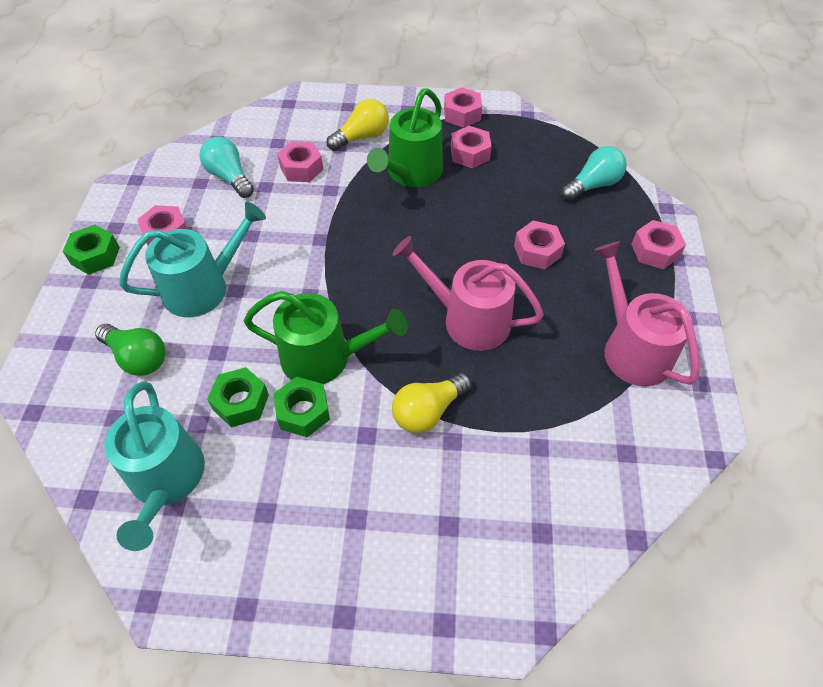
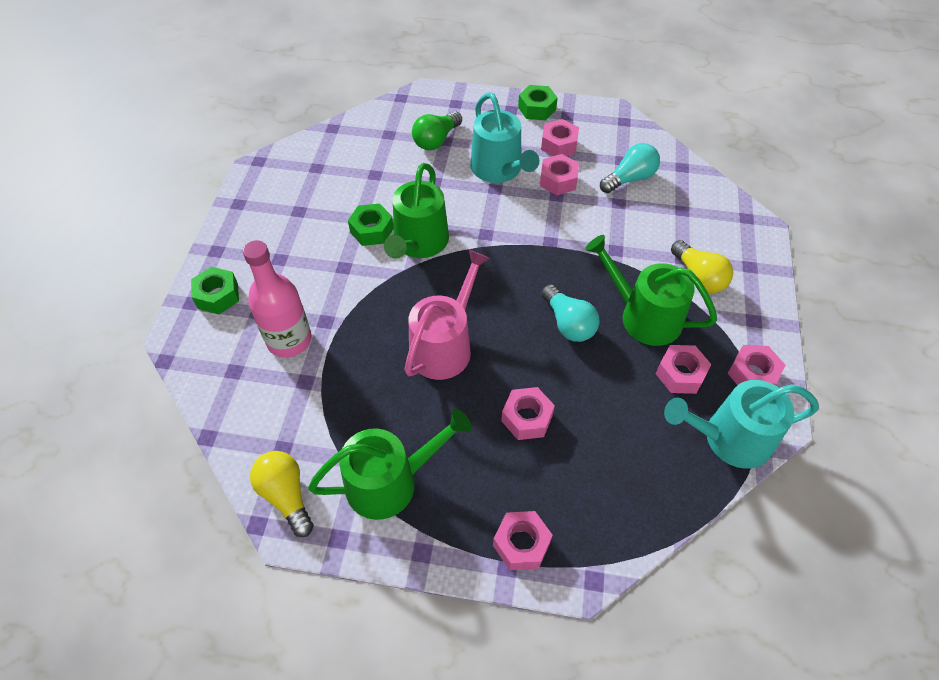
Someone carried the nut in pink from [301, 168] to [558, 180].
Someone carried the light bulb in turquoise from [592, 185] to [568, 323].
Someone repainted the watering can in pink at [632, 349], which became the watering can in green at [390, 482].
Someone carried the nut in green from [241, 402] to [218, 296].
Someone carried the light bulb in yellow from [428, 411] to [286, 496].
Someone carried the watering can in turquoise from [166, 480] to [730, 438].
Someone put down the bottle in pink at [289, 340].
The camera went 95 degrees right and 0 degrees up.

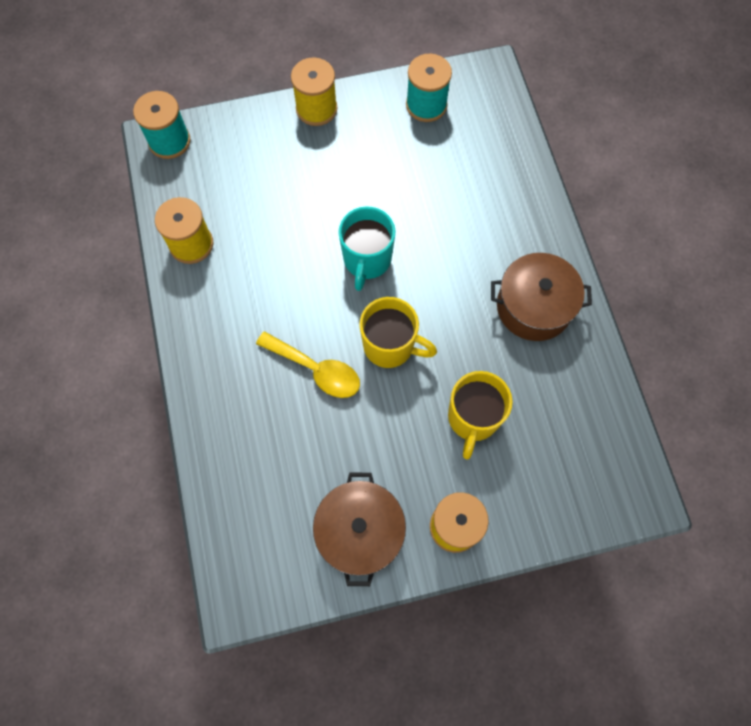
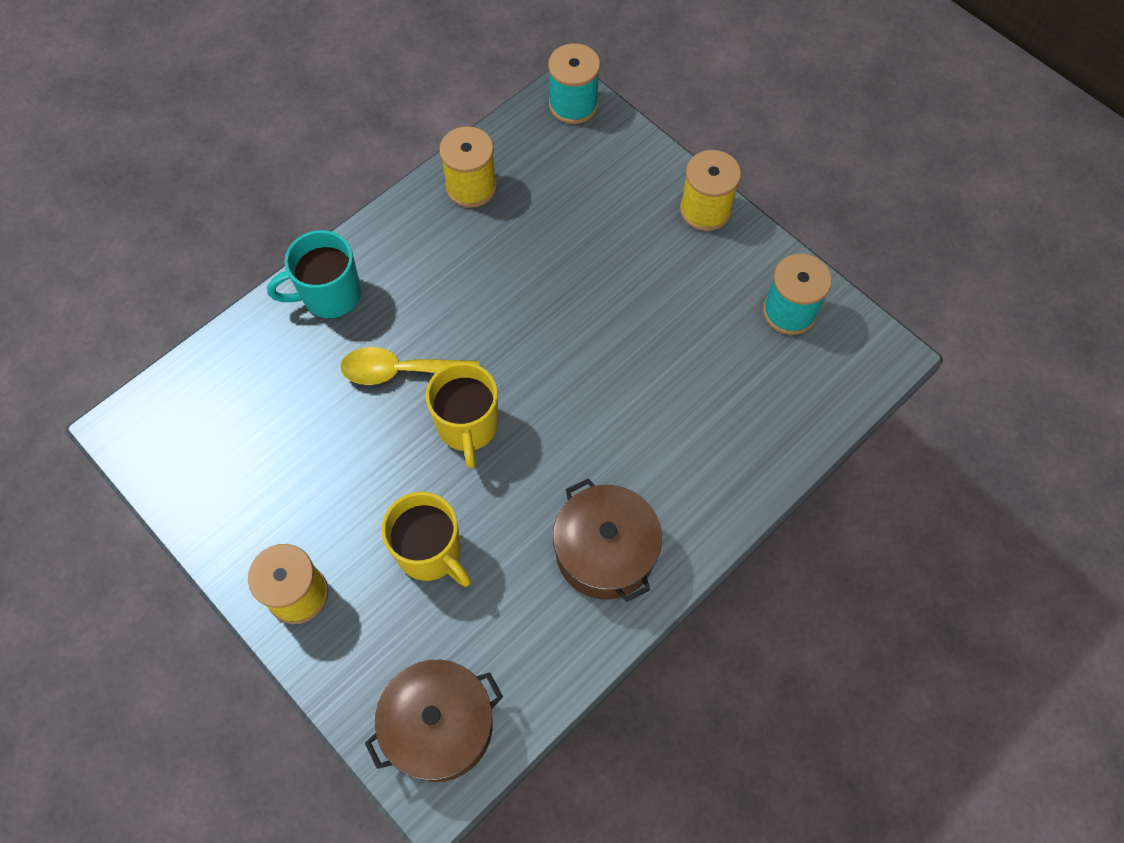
Someone carried the mug in turquoise from [367, 260] to [329, 295].
Someone rotated the spoon in yellow at [316, 370] by 90 degrees clockwise.
Someone rotated the mug in yellow at [473, 418] by 120 degrees counterclockwise.
Someone carried the pot in brown from [360, 532] to [439, 726].
The camera went 60 degrees right and 5 degrees down.

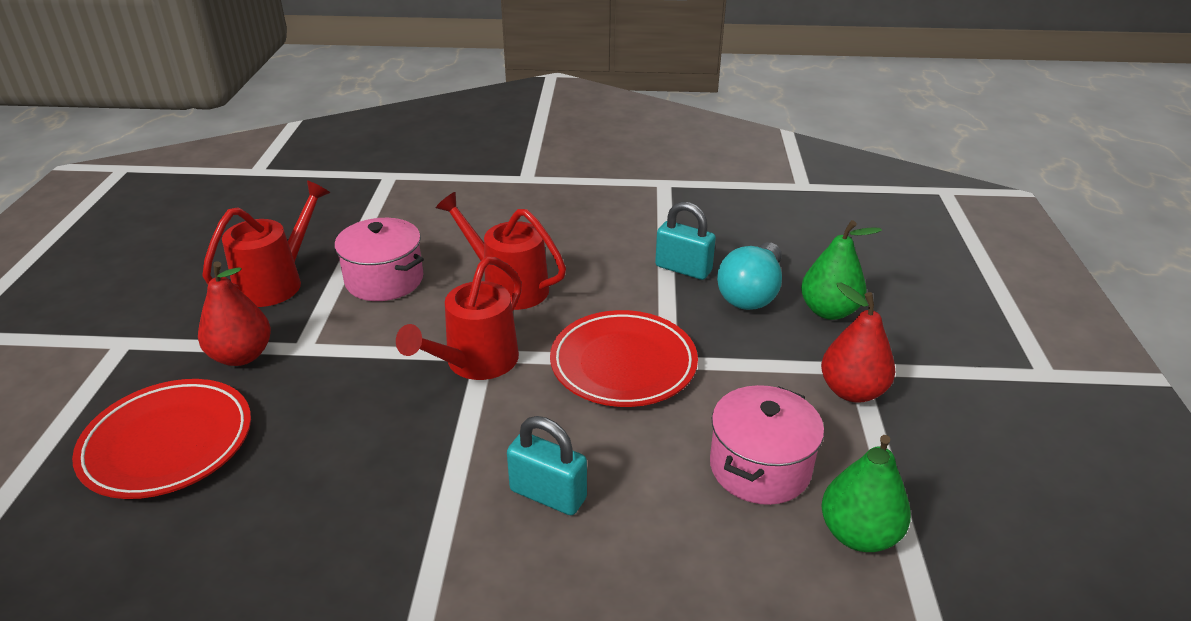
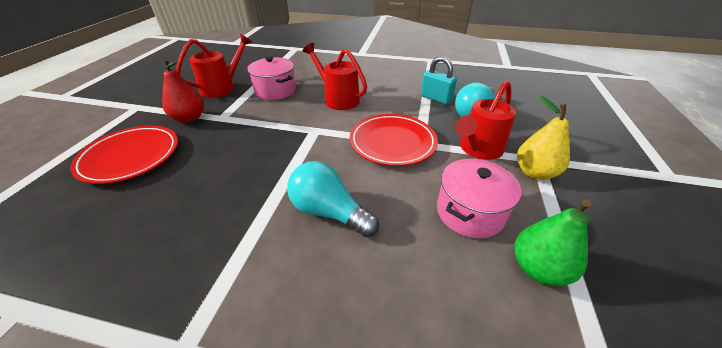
Someone took away the pear in green at [828, 311].
Someone carried the watering can in red from [474, 363] to [478, 150].
Someone repainted the pear in red at [852, 391], which became the pear in yellow at [534, 172].
Someone swapped the padlock in turquoise at [548, 494] for the light bulb in turquoise at [329, 212].
The camera went 10 degrees right and 5 degrees up.

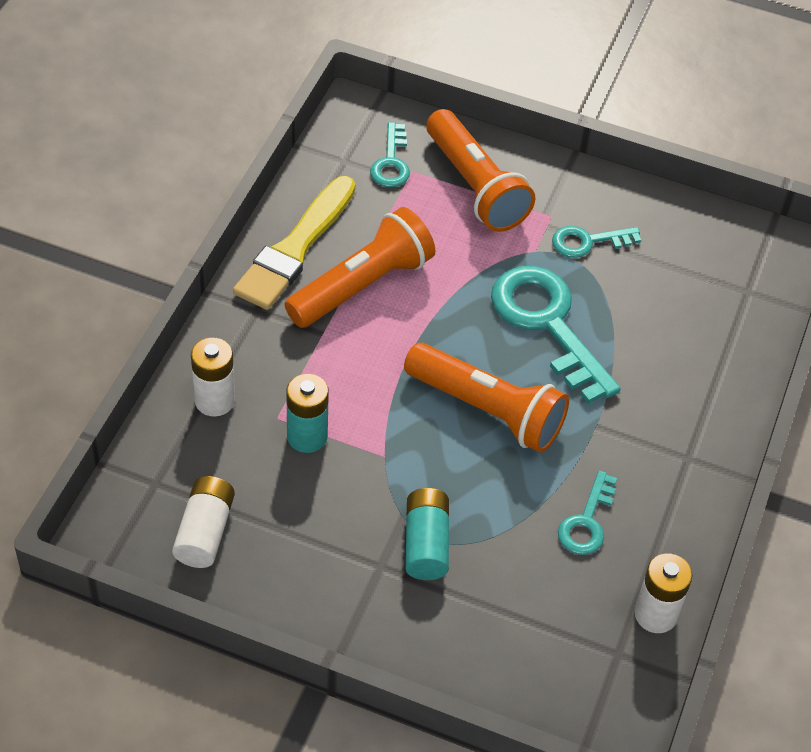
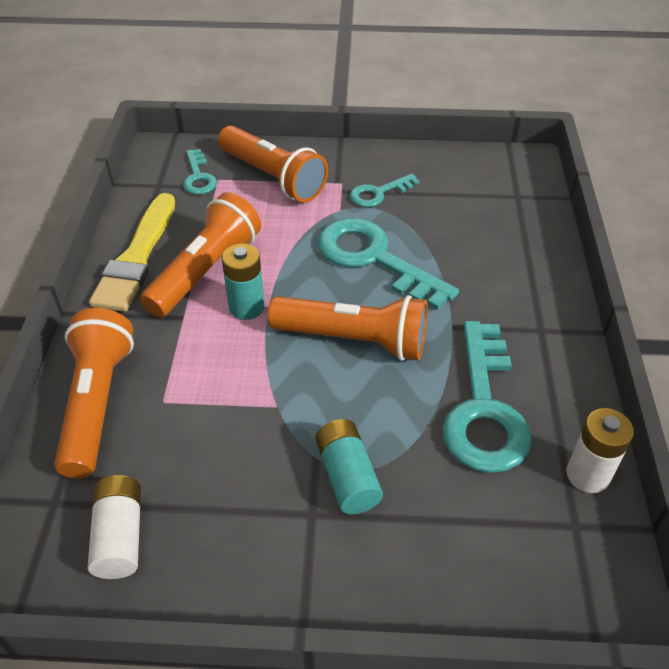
Someone swapped the battery in white at [214, 400] for the flashlight in orange at [97, 403].
Someone carried the battery in turquoise from [307, 436] to [246, 307].
Someone scaled the key in turquoise at [586, 521] by 1.91.
The camera went 15 degrees left and 5 degrees down.

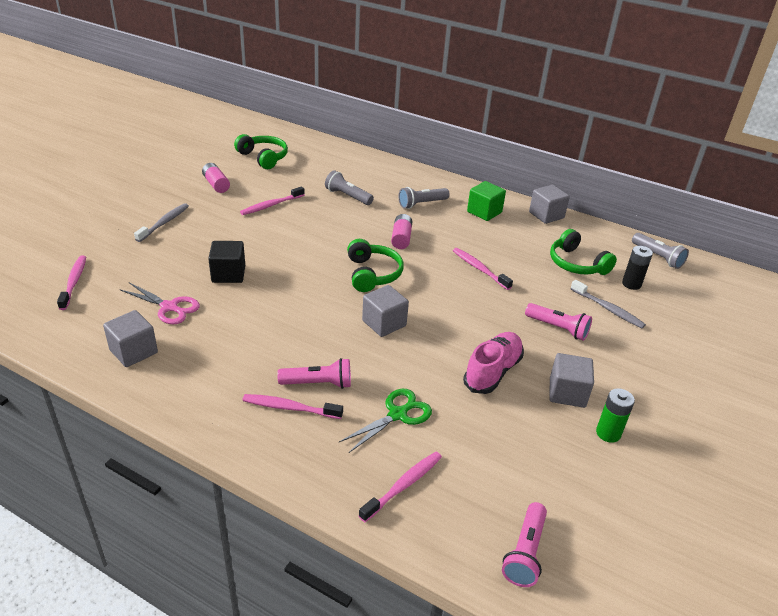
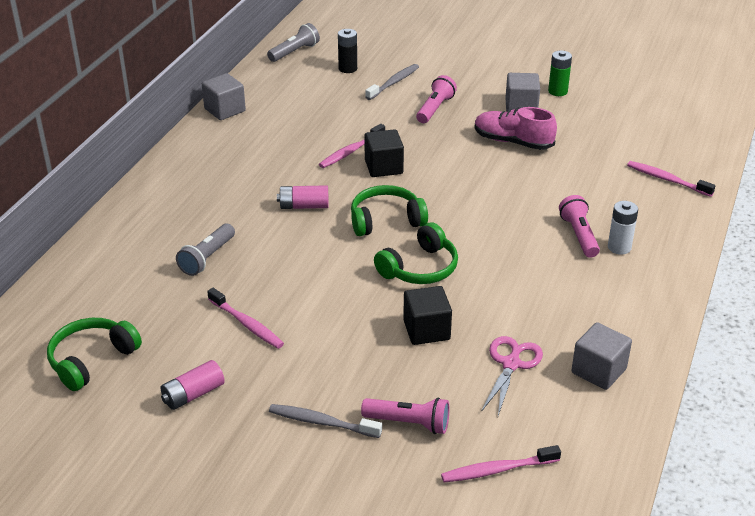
Someone took away the cube in green at [484, 212].
Someone took away the flashlight in grey at [421, 204].
Someone carried the headphones in green from [576, 264] to [420, 268].
Someone took away the cube in grey at [384, 323].
Someone took away the scissors in green at [397, 414].
Someone swapped the toothbrush in pink at [290, 408] for the battery in white at [619, 247].
Someone carried the flashlight in pink from [524, 552] to [409, 423].
Someone put down the cube in black at [383, 167].
The camera went 95 degrees left and 0 degrees up.

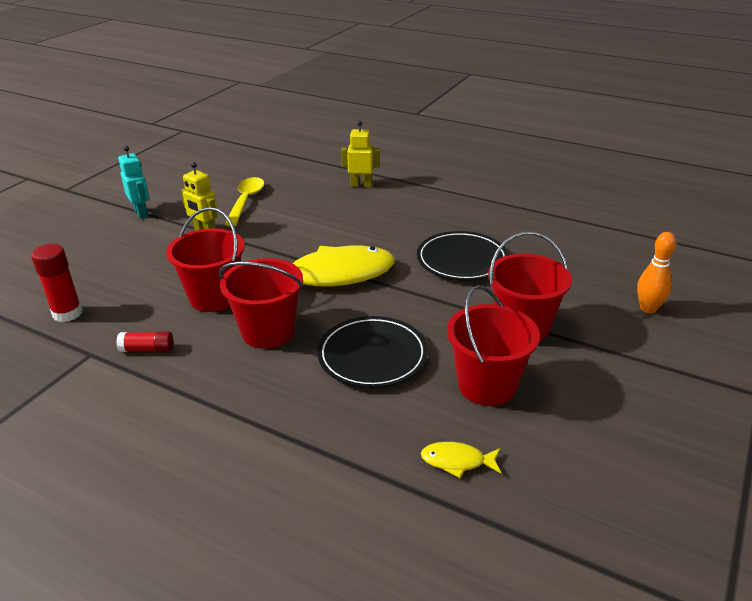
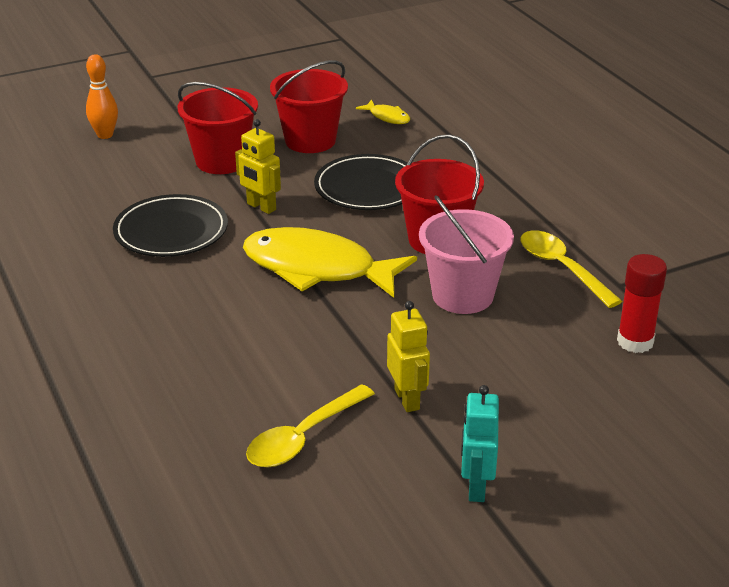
Someone carried the robot in yellow from [361, 185] to [261, 207].
Someone repainted the bucket in red at [214, 297], which became the bucket in pink at [462, 295].
Someone swapped the glue stick in red at [147, 349] for the spoon in yellow at [561, 268].
The camera went 145 degrees left and 0 degrees up.

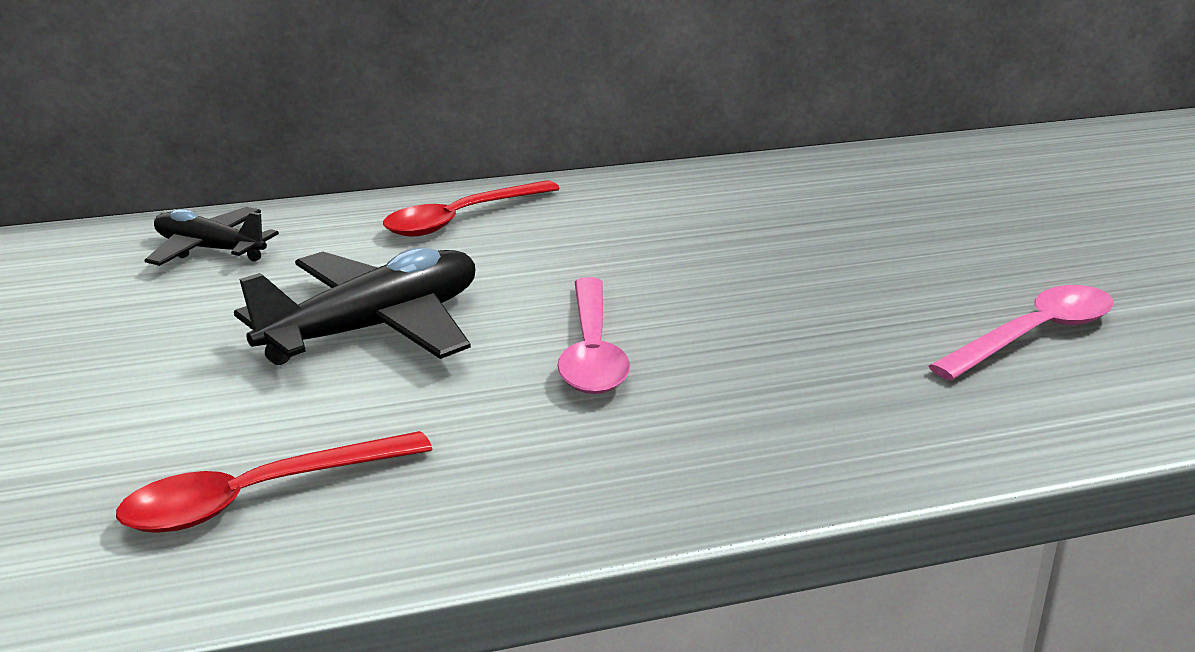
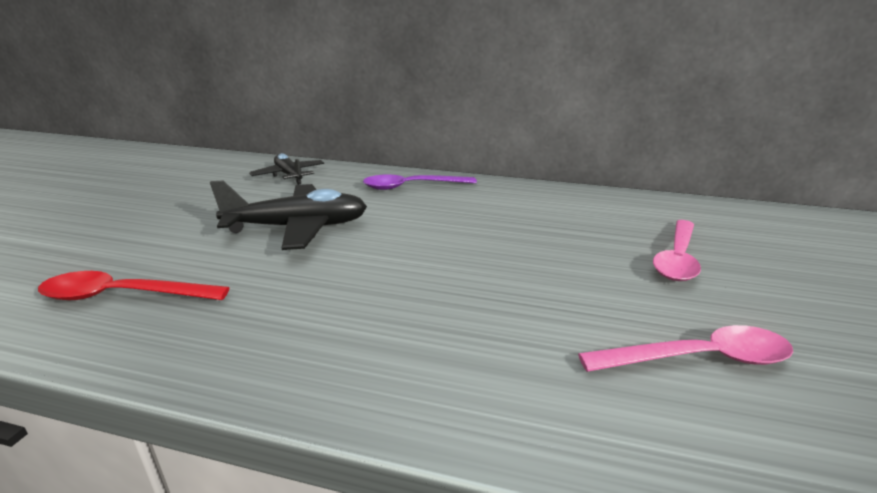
Someone repainted the spoon in red at [462, 219], which became the spoon in purple at [412, 186].
Someone carried the spoon in pink from [592, 351] to [677, 258].
The camera went 30 degrees right and 0 degrees up.

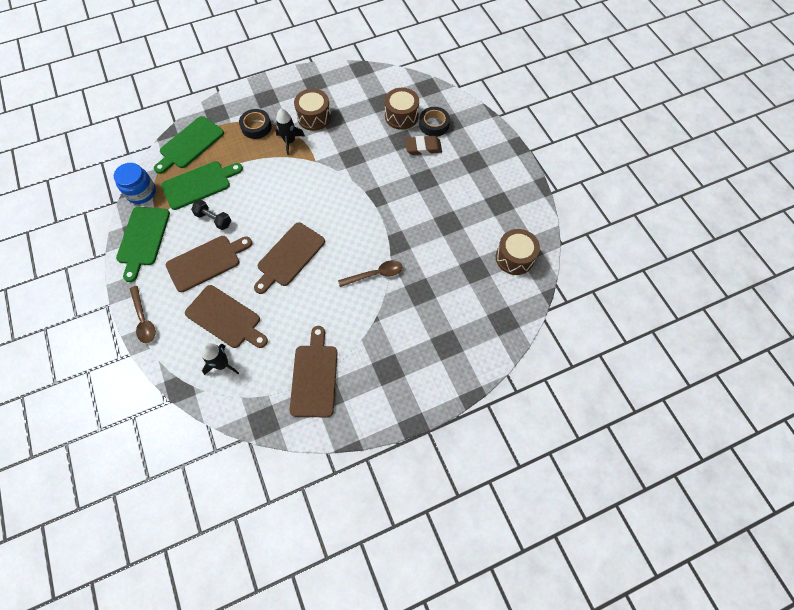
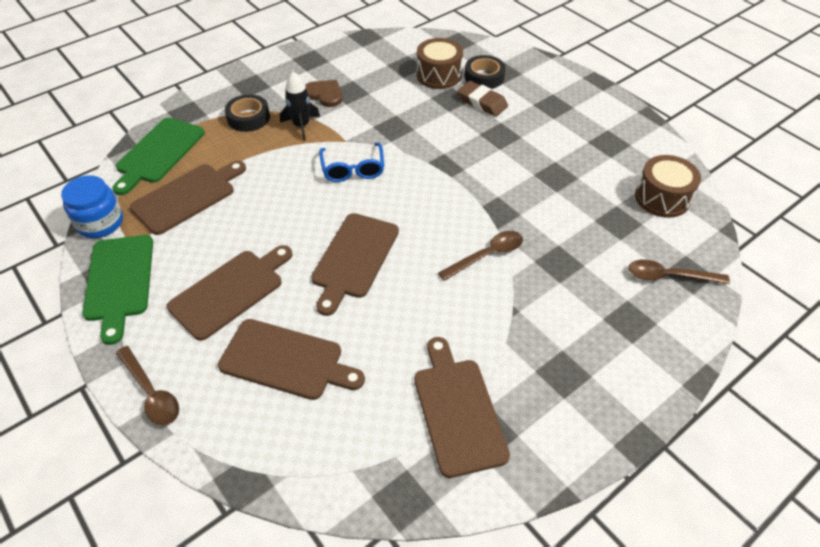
Someone swapped the drum in brown at [314, 117] for the heart in brown at [324, 94].
Someone rotated the eraser in brown at [423, 147] by 60 degrees clockwise.
Someone repainted the cutting board in green at [199, 184], which became the cutting board in brown at [187, 196].
Someone took away the dumbbell in black at [213, 219].
Someone took away the rocket in black at [222, 364].
Someone put down the glasses in blue at [353, 169].
Someone put down the spoon in brown at [669, 276].
The camera went 15 degrees left and 15 degrees down.

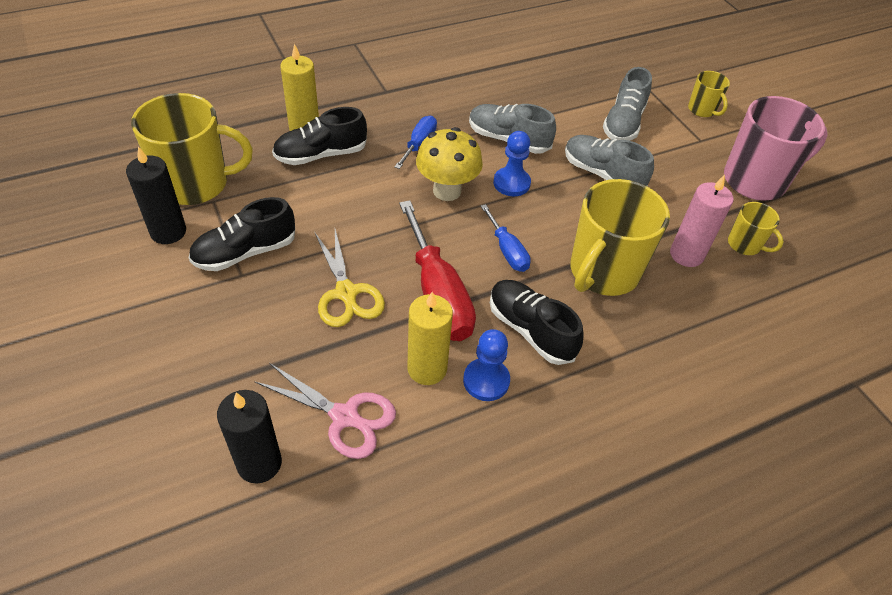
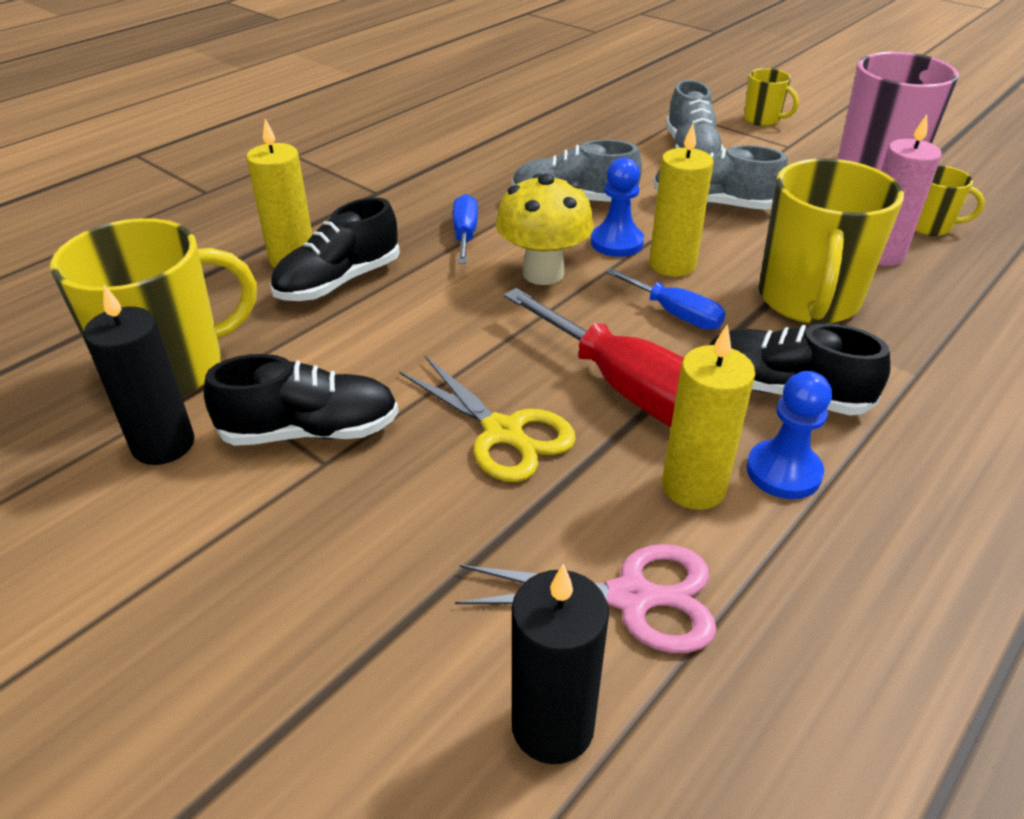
Someone rotated the shoe in black at [245, 252] by 135 degrees counterclockwise.
Someone put down the candle in yellow at [672, 265].
The camera went 20 degrees left and 10 degrees down.

